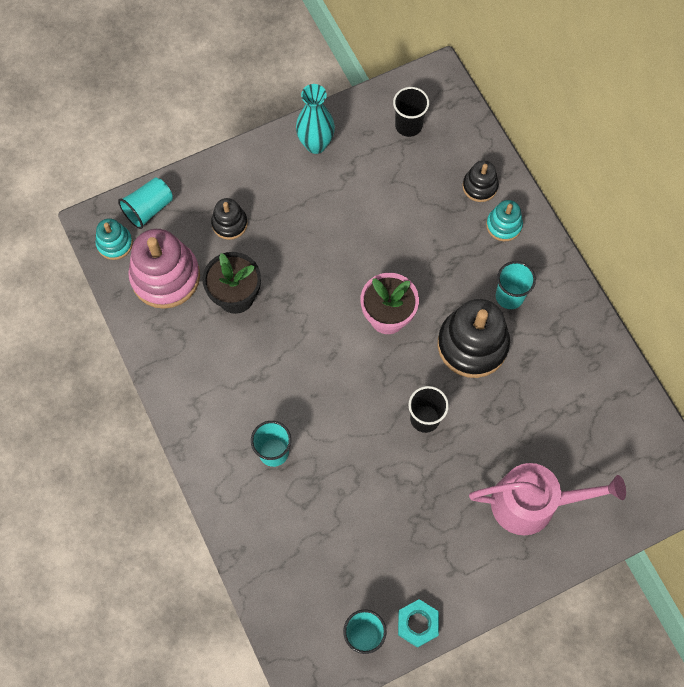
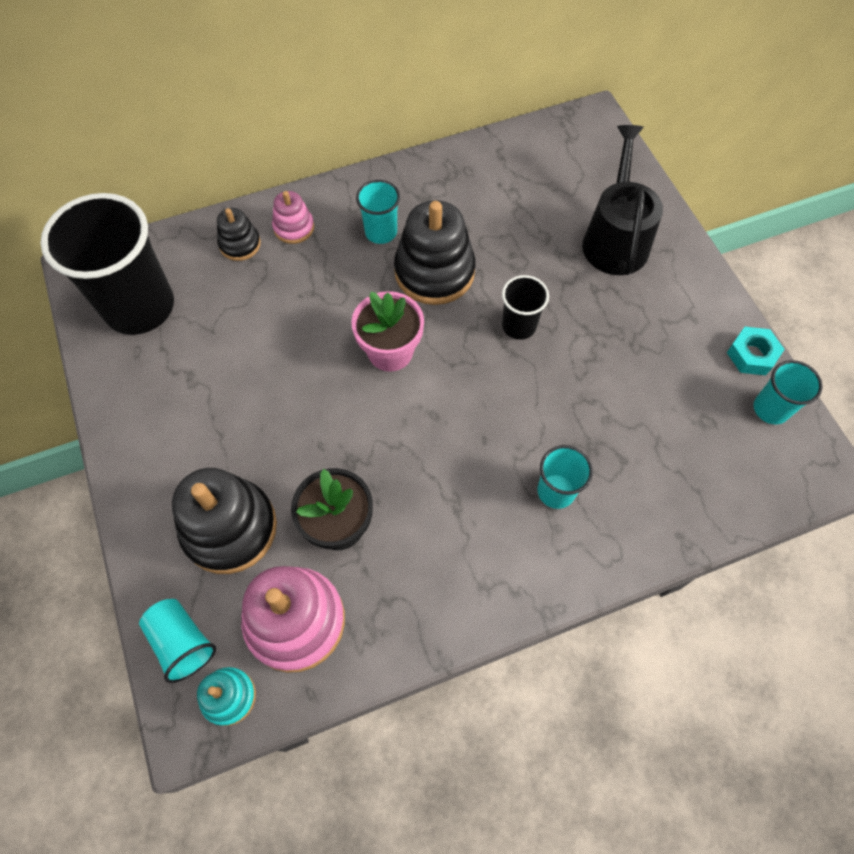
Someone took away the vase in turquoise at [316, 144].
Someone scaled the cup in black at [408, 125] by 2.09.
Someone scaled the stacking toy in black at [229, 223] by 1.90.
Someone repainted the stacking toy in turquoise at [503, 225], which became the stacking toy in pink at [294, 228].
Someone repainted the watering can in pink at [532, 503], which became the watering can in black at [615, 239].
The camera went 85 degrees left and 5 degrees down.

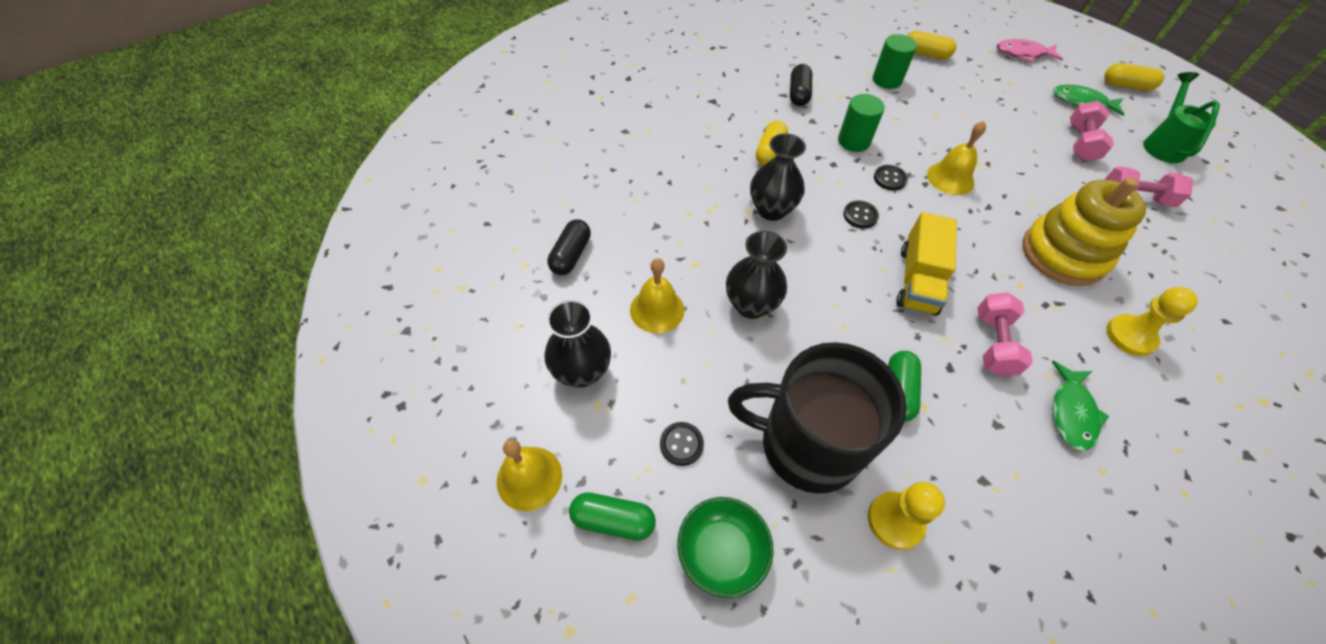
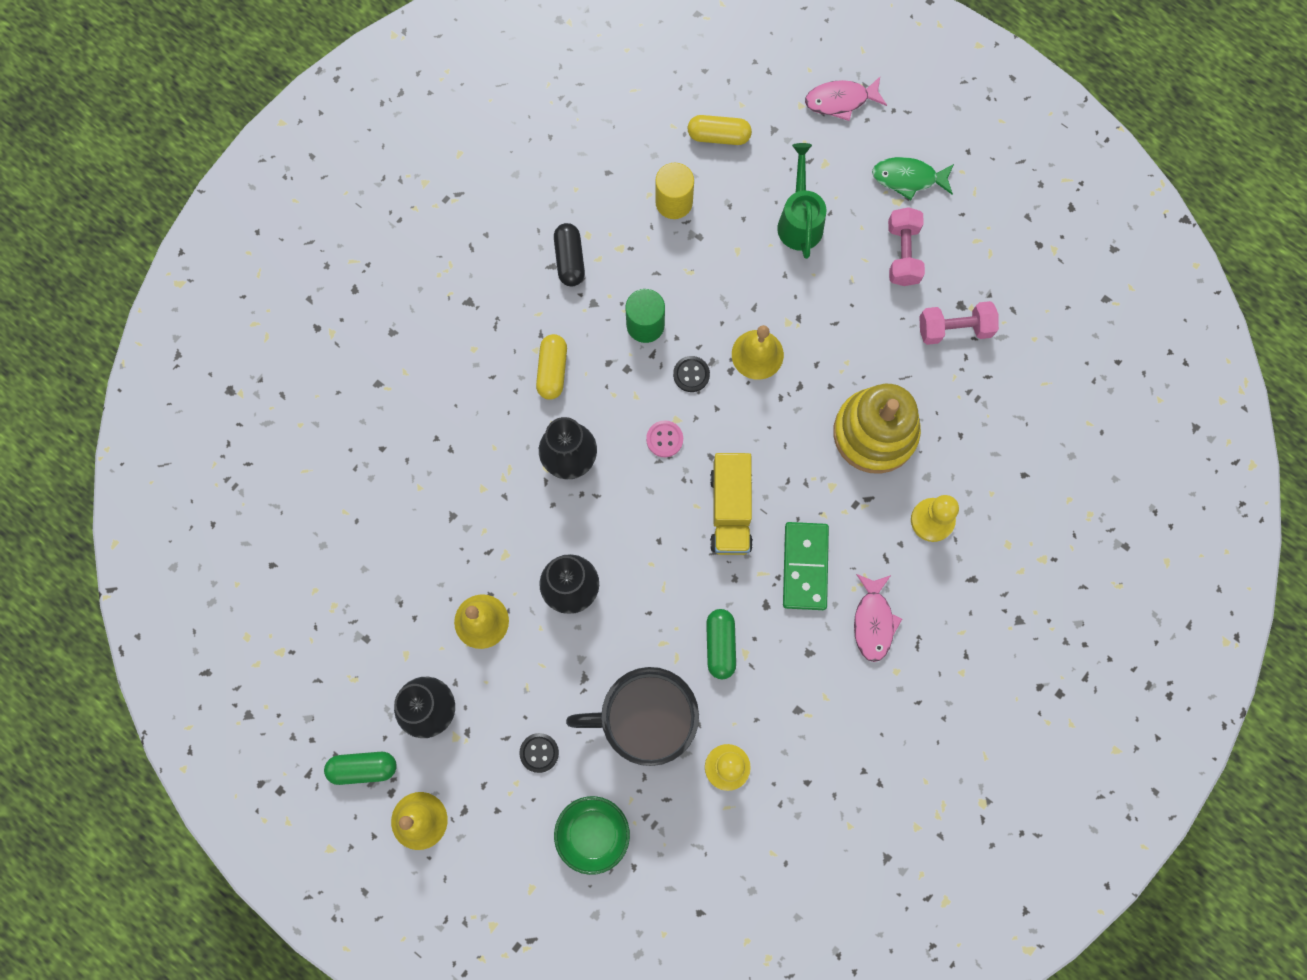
Someone repainted the cylinder in green at [887, 80], which became the cylinder in yellow at [674, 202].
Someone took away the capsule in yellow at [1126, 86].
Someone carried the watering can in green from [1163, 144] to [799, 220].
Someone repainted the button in black at [860, 215], which became the button in pink at [664, 439].
Someone took away the capsule in black at [571, 255].
Someone swapped the dumbbell in pink at [993, 344] for the domino in green at [805, 566].
Someone repainted the fish in green at [1071, 413], which became the fish in pink at [873, 622].
Someone carried the capsule in green from [613, 520] to [363, 768].
The camera went 15 degrees left and 20 degrees up.

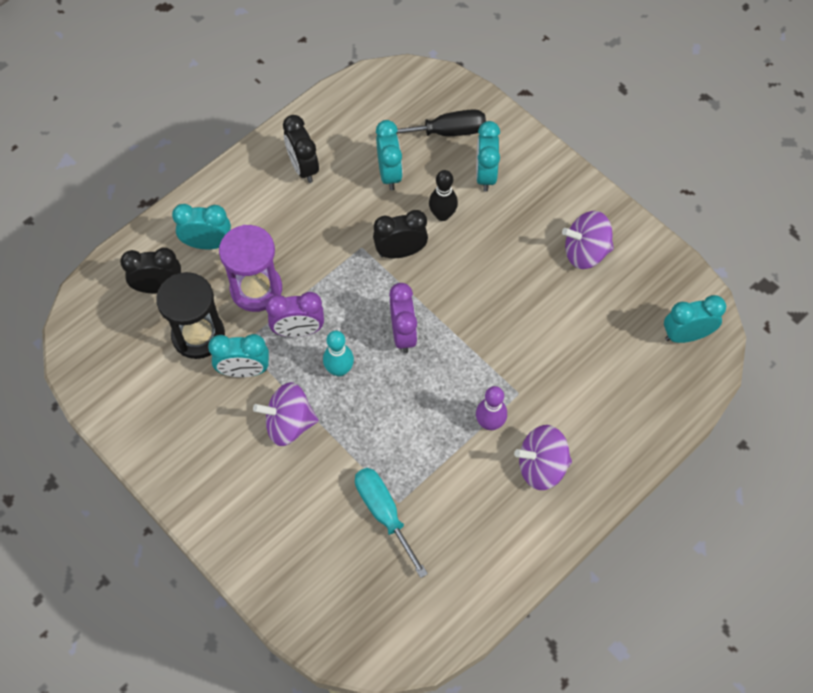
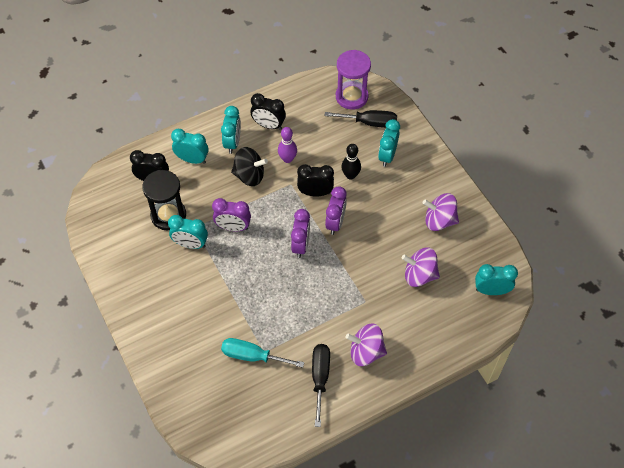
Someone rotated the clock in black at [303, 167] by 60 degrees counterclockwise.
Someone carried the clock in turquoise from [389, 174] to [232, 143].
Someone carried the hourglass in purple from [256, 289] to [351, 97].
Someone took away the bowling pin in turquoise at [339, 369].
Someone carried the spinning top in purple from [289, 423] to [419, 275].
Someone carried the bowling pin in purple from [489, 423] to [287, 159].
Someone rotated the screwdriver in turquoise at [384, 513] by 60 degrees counterclockwise.
Someone put down the spinning top in black at [249, 175].
Someone put down the clock in purple at [335, 223].
Someone put down the screwdriver in black at [320, 378].
The camera went 15 degrees right and 5 degrees down.

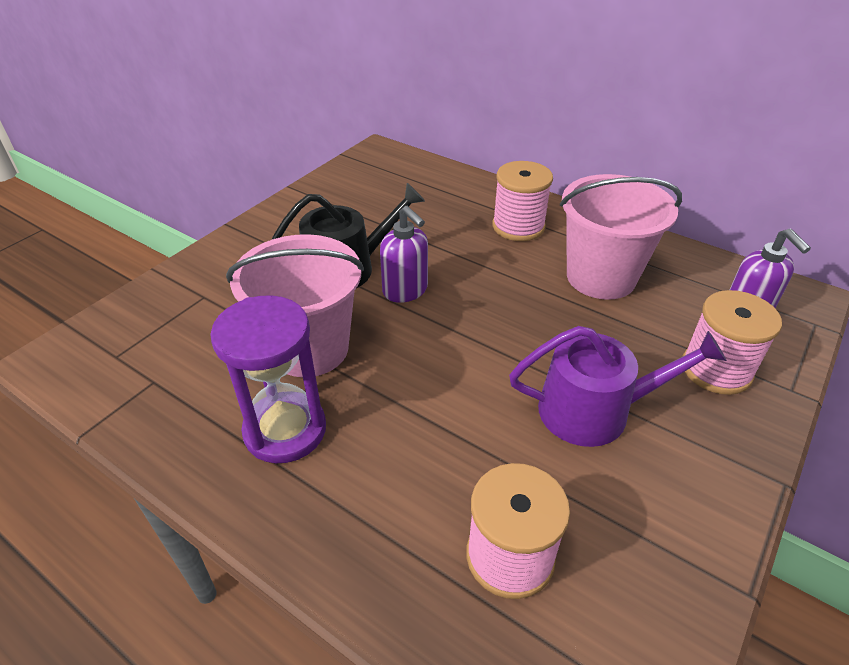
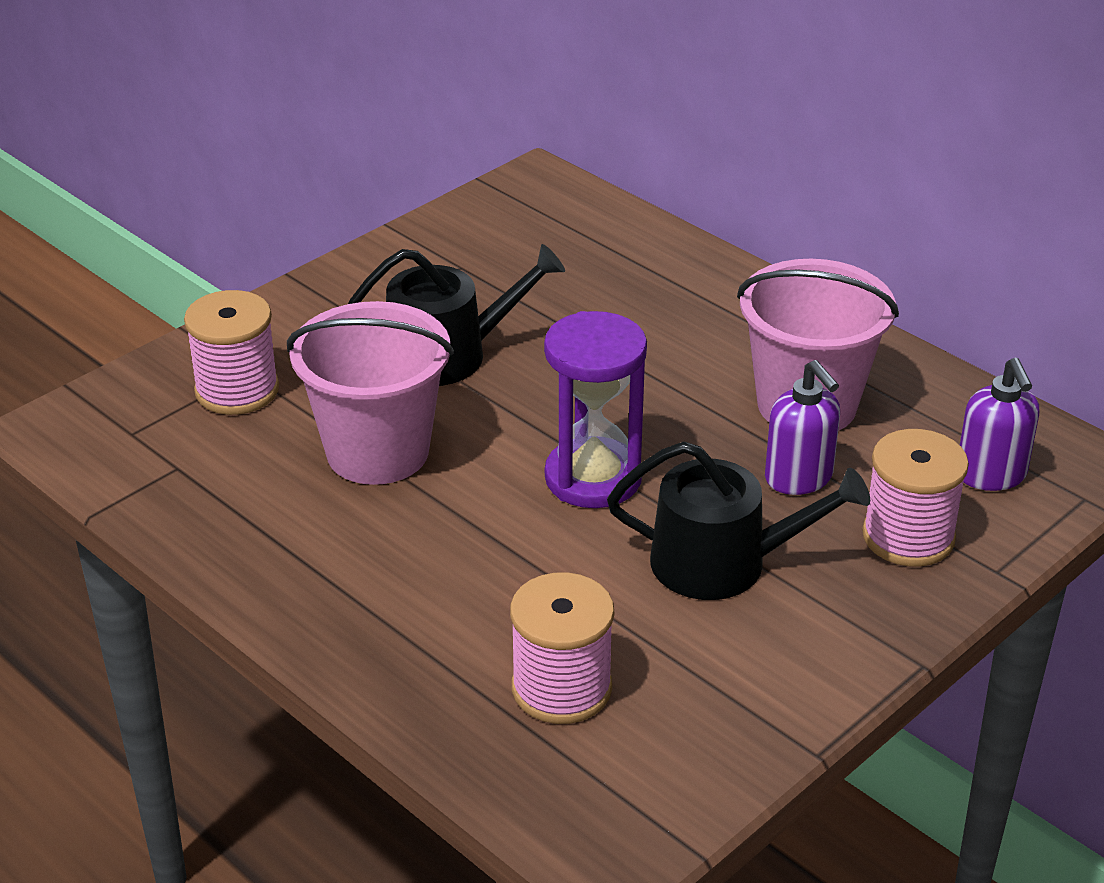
Someone carried the spool in pink from [518, 226] to [237, 390].
Someone carried the soap dispenser in purple from [405, 290] to [799, 478].
Someone carried the hourglass in purple from [285, 430] to [593, 478].
Someone repainted the watering can in purple at [595, 410], which became the watering can in black at [723, 563].
The camera went 10 degrees right and 5 degrees down.

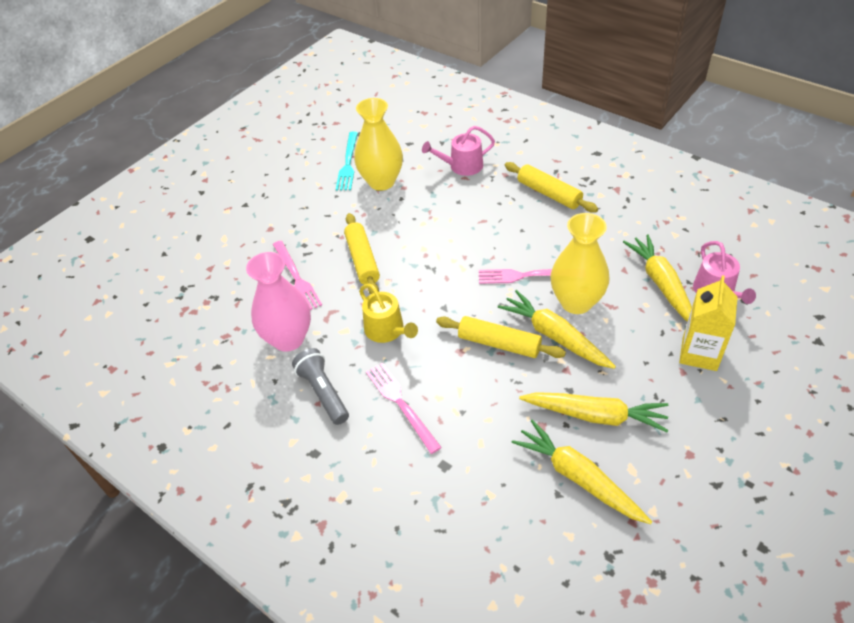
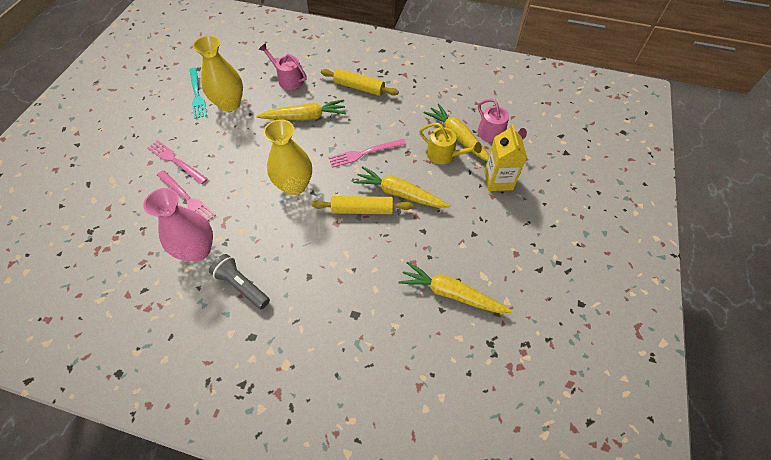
Someone rotated the watering can in pink at [462, 166] by 75 degrees clockwise.
Someone took away the rolling pin in yellow at [363, 260].
Someone carried the vase in yellow from [576, 302] to [294, 185].
Someone carried the watering can in yellow from [387, 330] to [444, 155].
Someone carried the fork in pink from [401, 404] to [176, 161].
Someone carried the carrot in yellow from [595, 416] to [305, 117].
The camera went 25 degrees left and 10 degrees up.

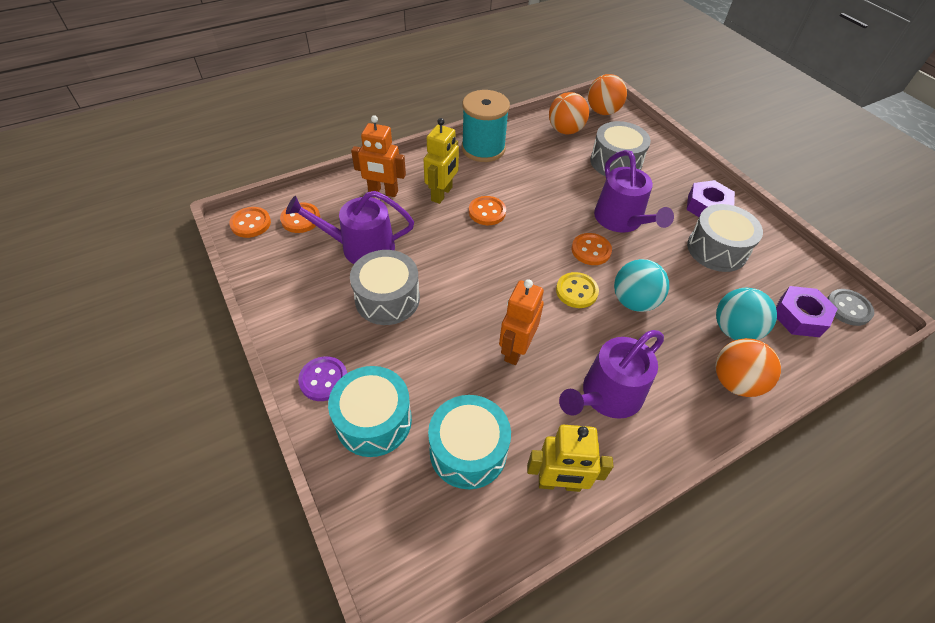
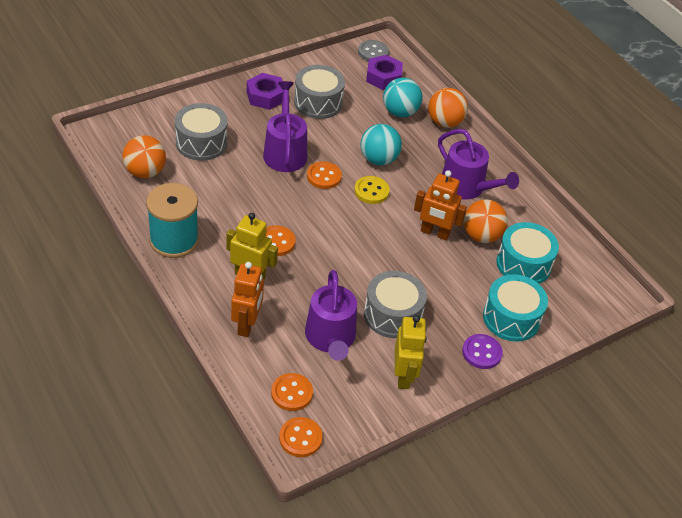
Someone carried the ball in orange from [602, 111] to [481, 236].
Someone rotated the watering can in purple at [621, 220] by 75 degrees counterclockwise.
Someone carried the robot in yellow from [559, 483] to [404, 376].
The camera went 95 degrees left and 5 degrees down.

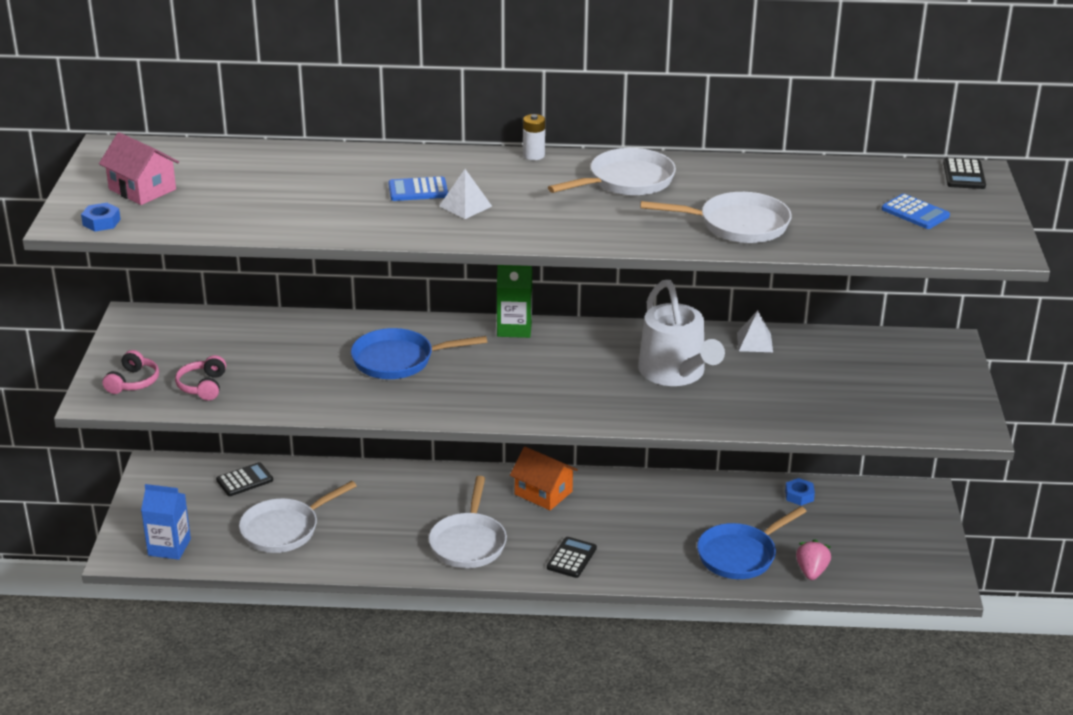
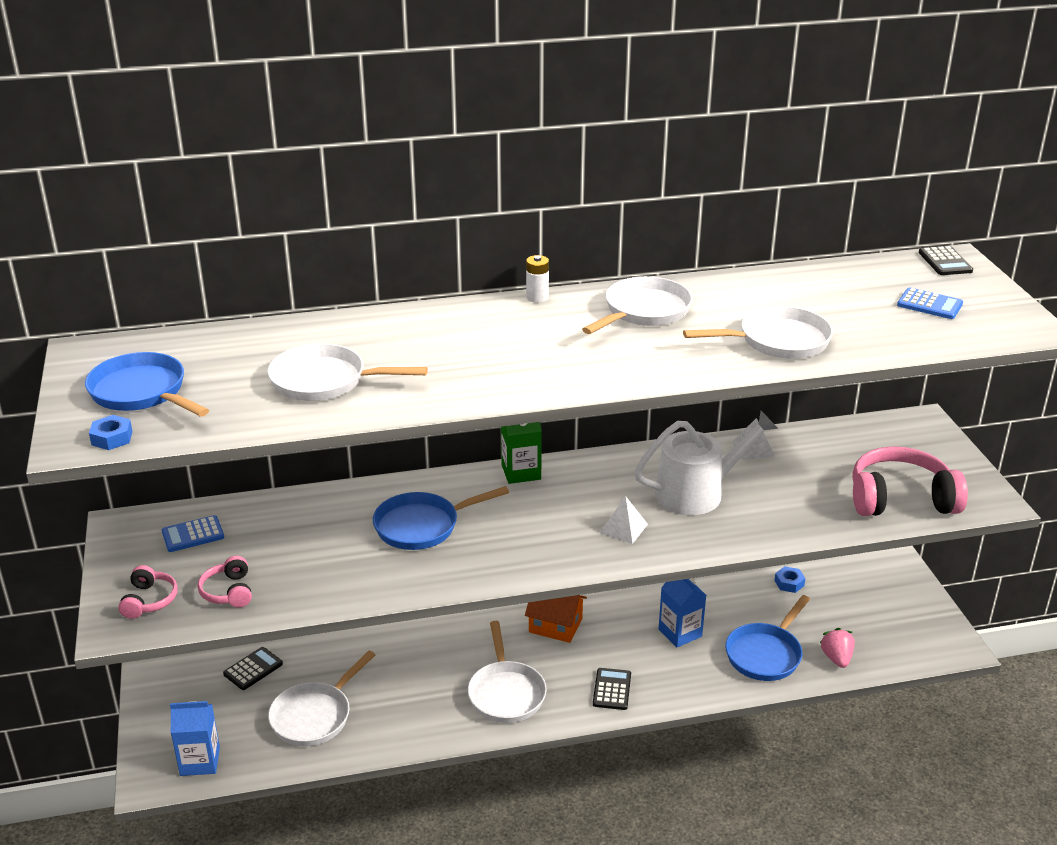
Someone swapped the house in pink at [142, 189] for the pan in blue at [142, 392].
Someone carried the pyramid in white from [465, 206] to [624, 528].
Someone carried the calculator in blue from [418, 190] to [193, 534].
Someone rotated the watering can in white at [675, 373] by 75 degrees counterclockwise.
Someone put down the pan in white at [325, 381].
Someone put down the headphones in pink at [900, 499].
Someone put down the carton in blue at [680, 633].
The camera went 15 degrees left and 0 degrees up.

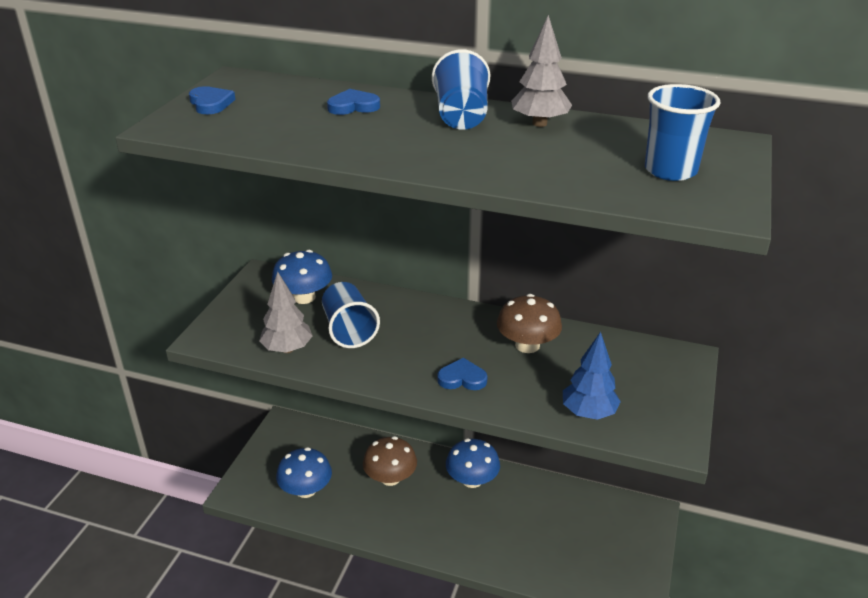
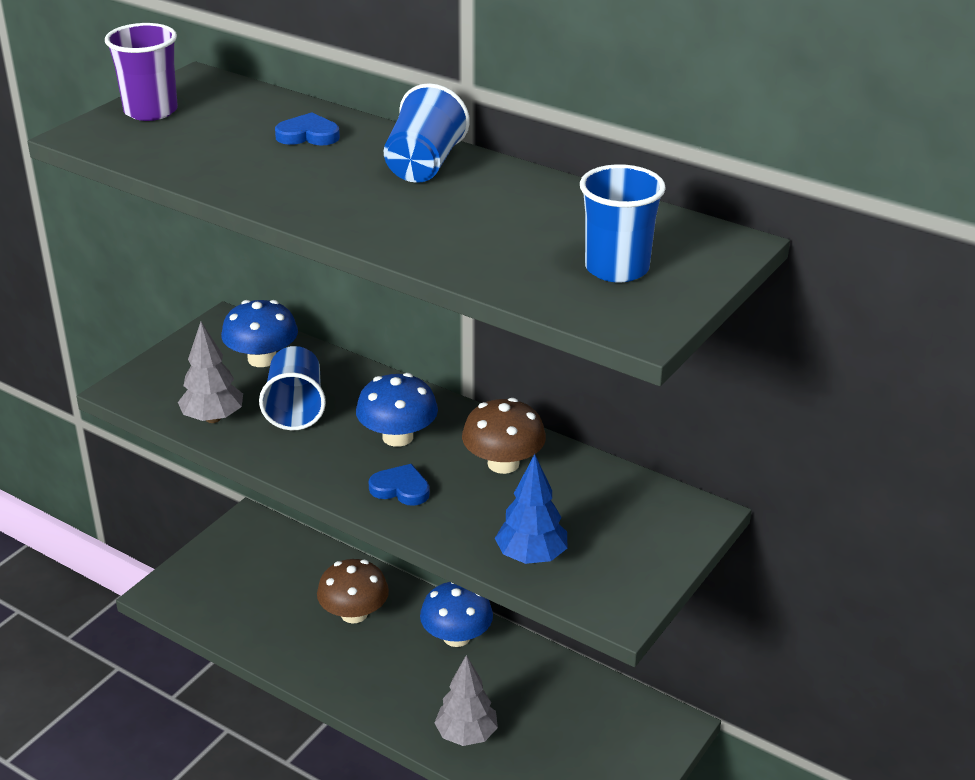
Someone carried the tree in grey from [539, 123] to [466, 735].
Someone swapped the heart in blue at [210, 103] for the cup in purple at [150, 111].
Someone carried the mushroom in blue from [306, 489] to [397, 437].
The camera went 15 degrees right and 0 degrees up.

